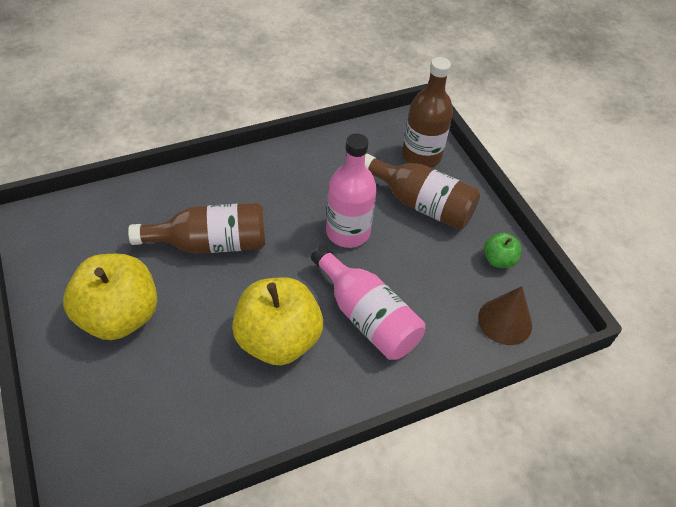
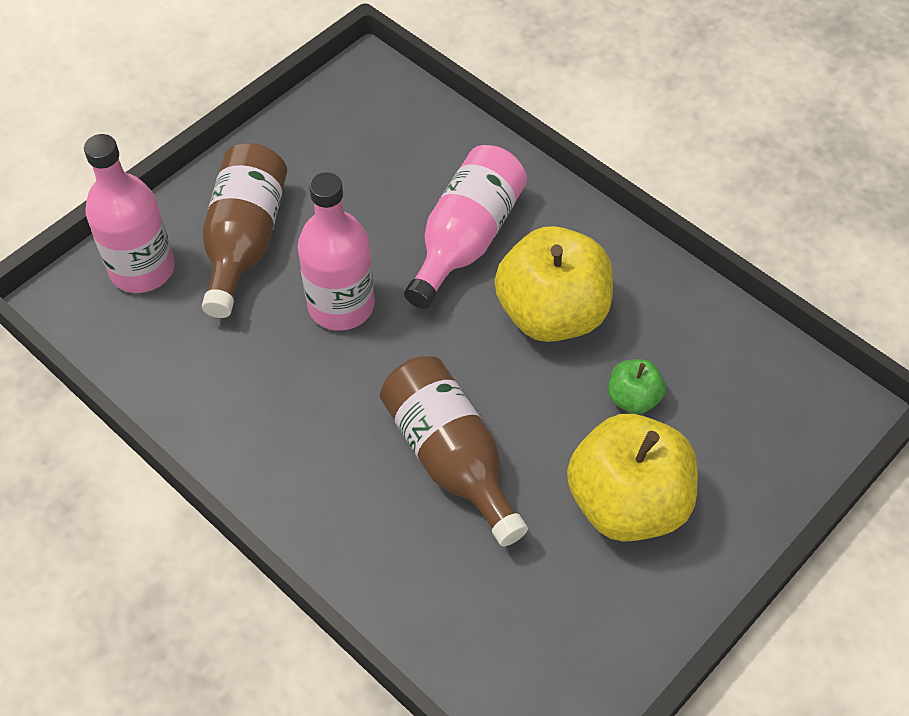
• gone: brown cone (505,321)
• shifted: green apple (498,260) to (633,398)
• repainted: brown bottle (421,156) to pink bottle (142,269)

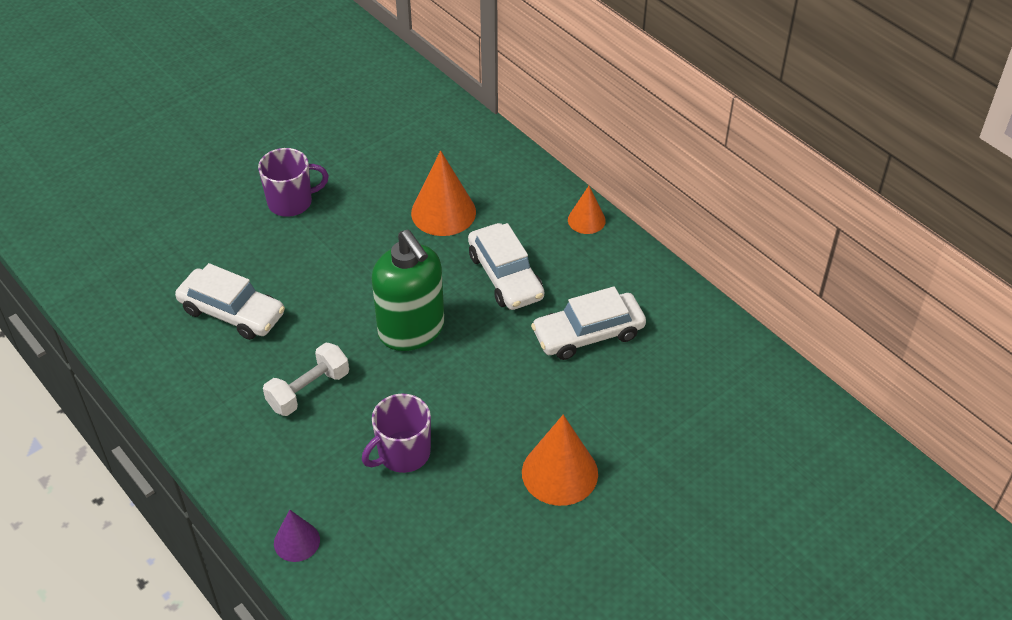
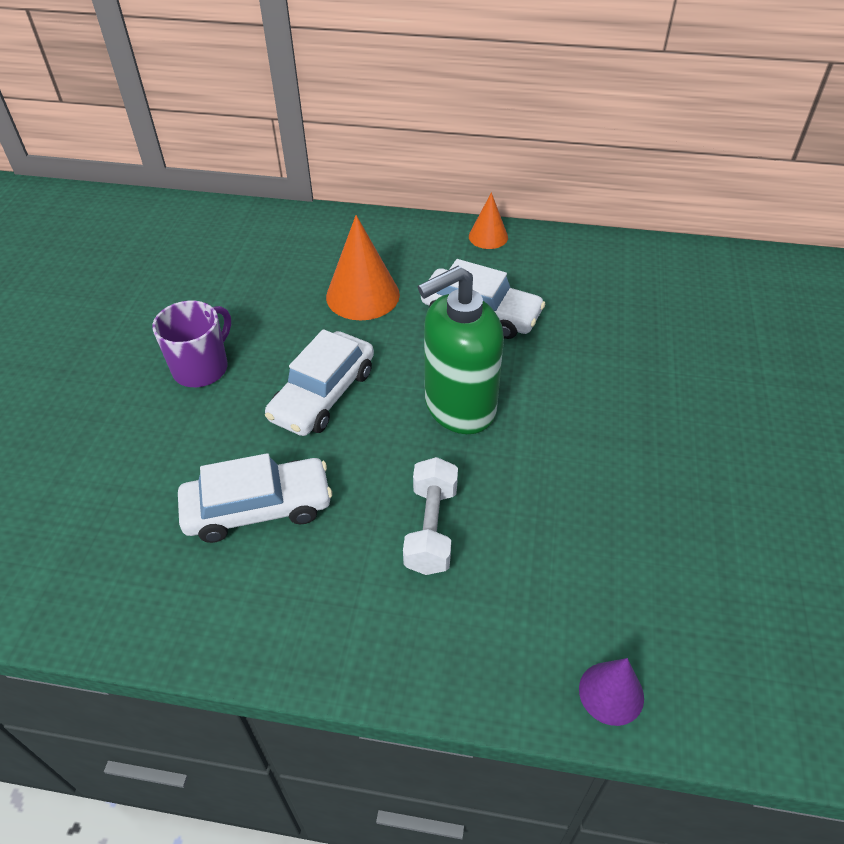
• gone: purple mug (403,453)
• gone: orange cone (559,473)
• shifted: white car (588,334) to (323,394)
• rotated: green soap dispenser (411,330) = (459,407) 135 degrees clockwise

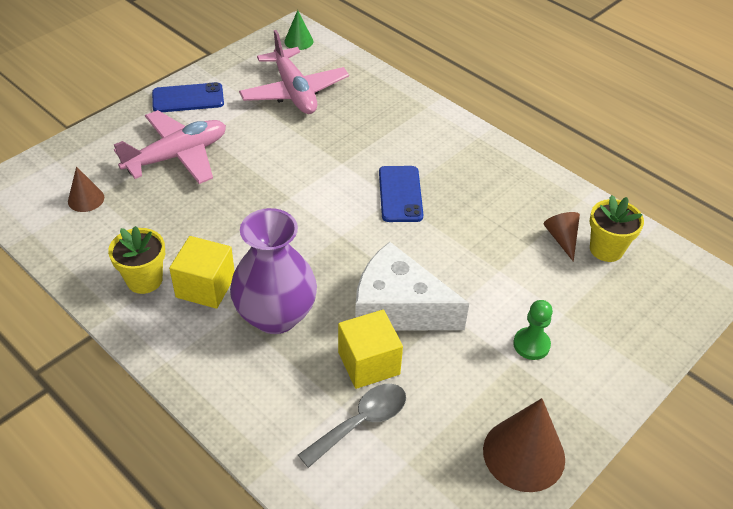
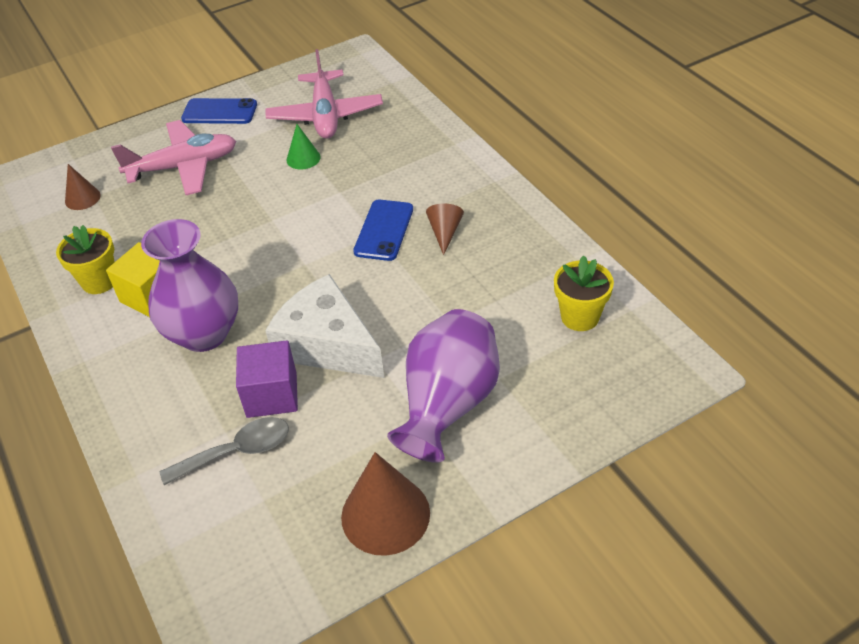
• shifted: green cone (298,41) to (303,158)
• shifted: brown cone (562,239) to (445,233)
• swapped: green pawn (531,344) to purple vase (448,404)
• repainted: yellow cube (368,363) to purple cube (272,395)

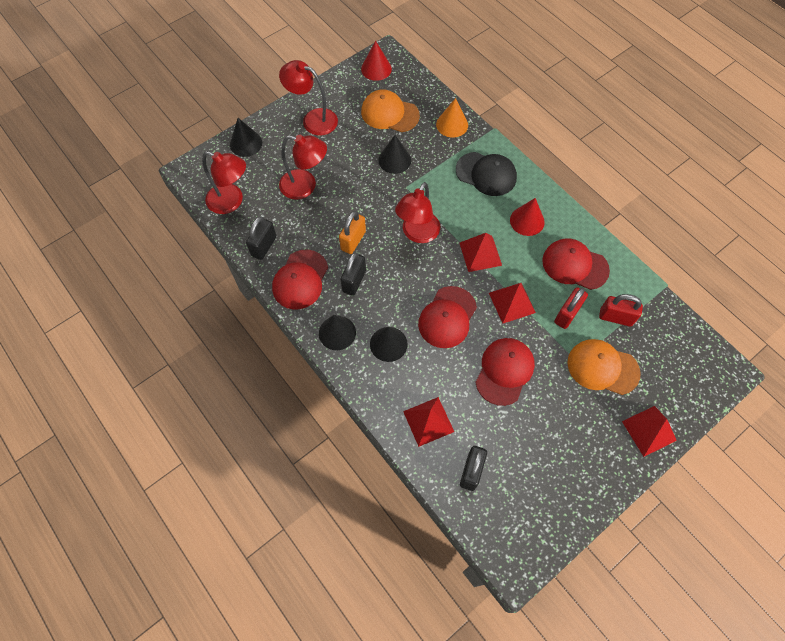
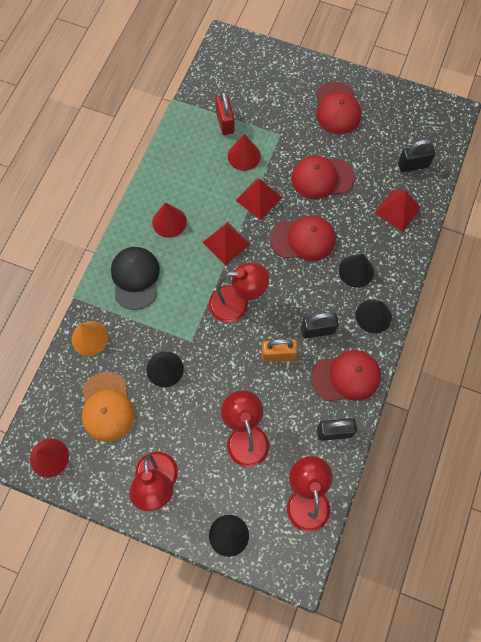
• gone: orange cap (602,367)
• gone: red pyramid (649,430)
• shifted: red cap (574,265) to (337,108)
• swapped: red padlock (567,314) to red cone (244,156)

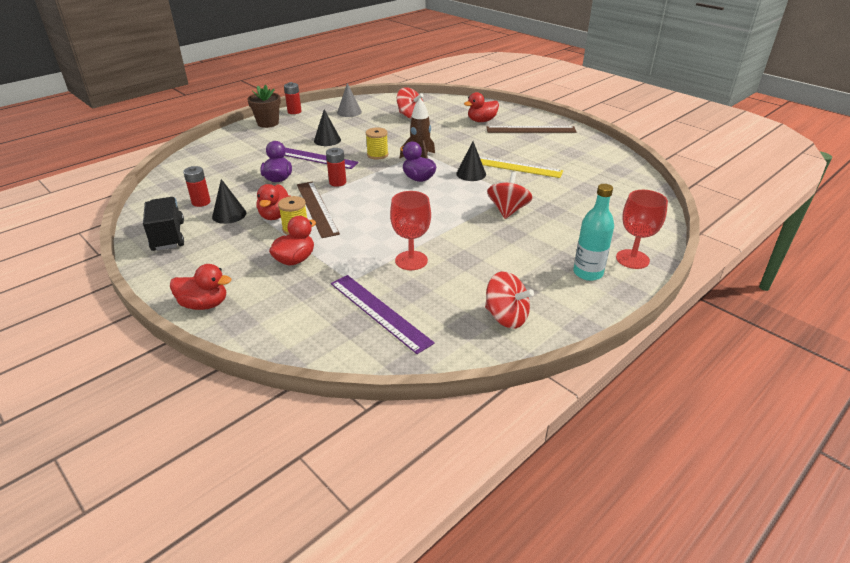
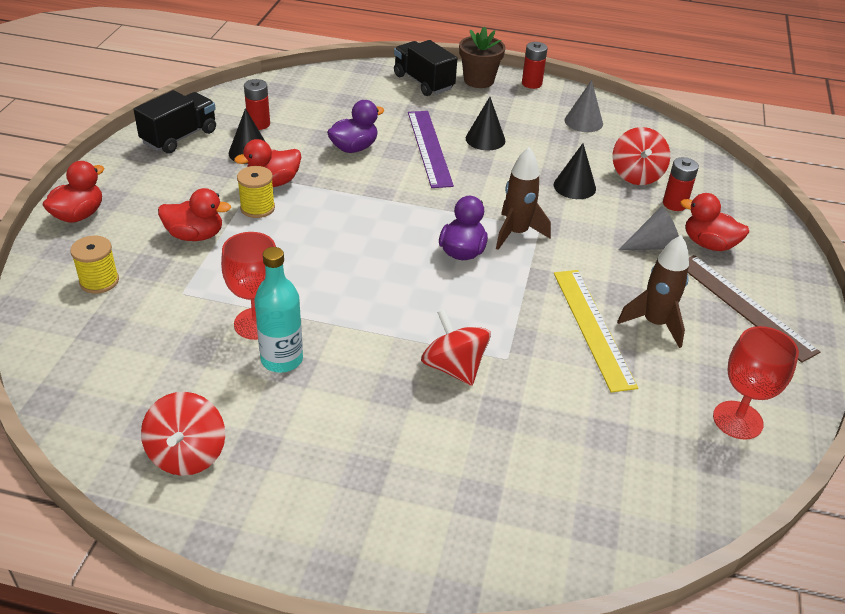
• gone: brown ruler (317,208)
• gone: purple ruler (379,312)
• new: black truck (423,82)
• new: brown rocket (654,324)
• new: grey cone (653,245)
• shifted: red battery (337,182) to (674,204)
• shifted: yellow spool (377,155) to (99,281)
• shifted: black cone (471,174) to (574,186)
• shifted: turquoise bottle (588,273) to (282,359)
• shifted: red goblet (632,259) to (737,420)
• rotated: red duck (204,304) = (79,215) 120 degrees counterclockwise
• rotated: red spinning top (508,210) = (454,367) 105 degrees counterclockwise

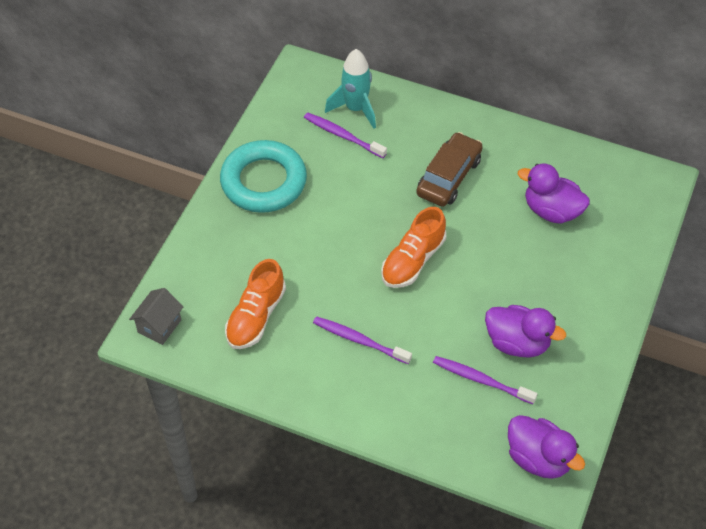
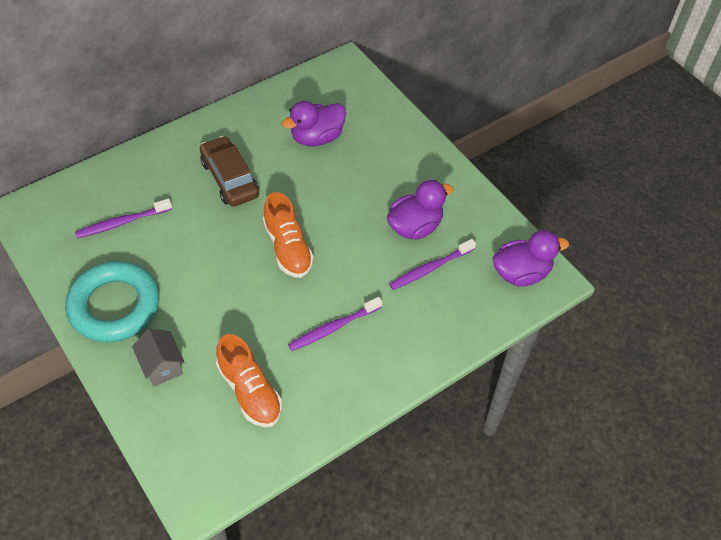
• gone: turquoise rocket (355,109)
• shifted: grey house (159,326) to (162,366)

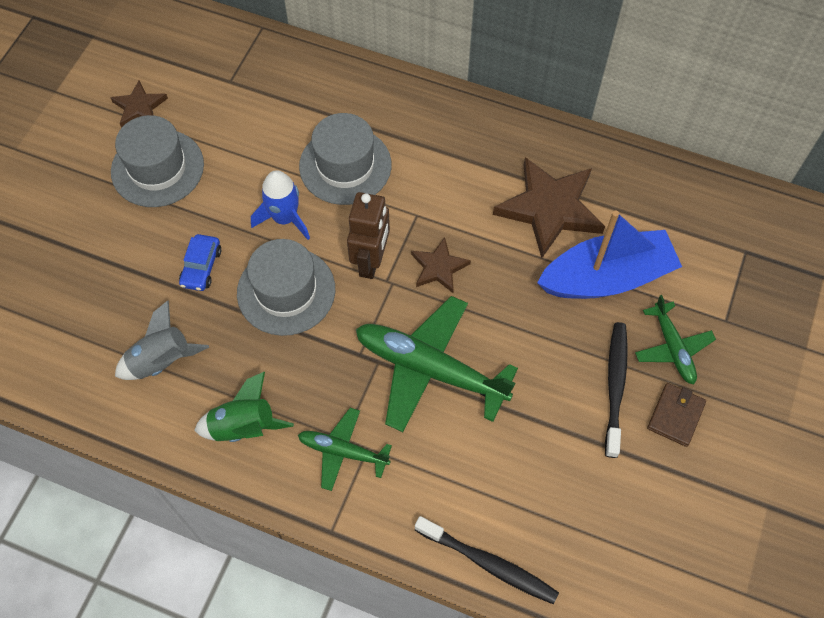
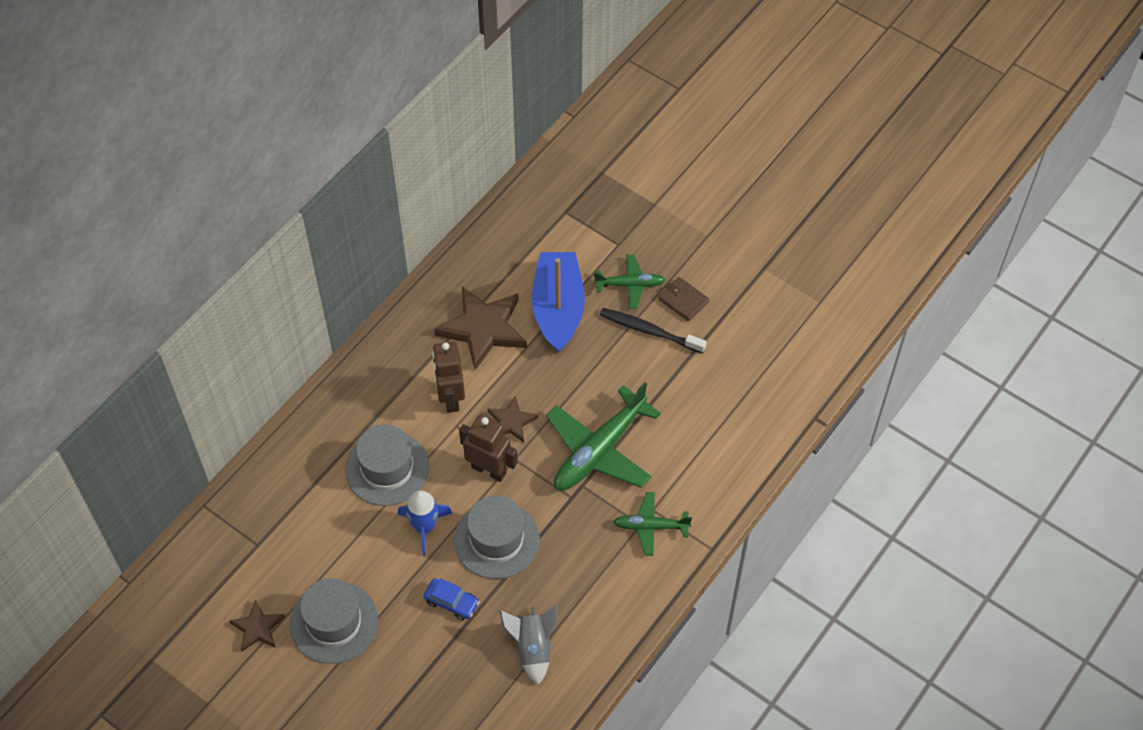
• gone: green rocket (244,427)
• gone: black toothbrush (489,563)
• new: brown robot (450,398)
• rotated: green plane (343,452) = (651,527) 60 degrees clockwise

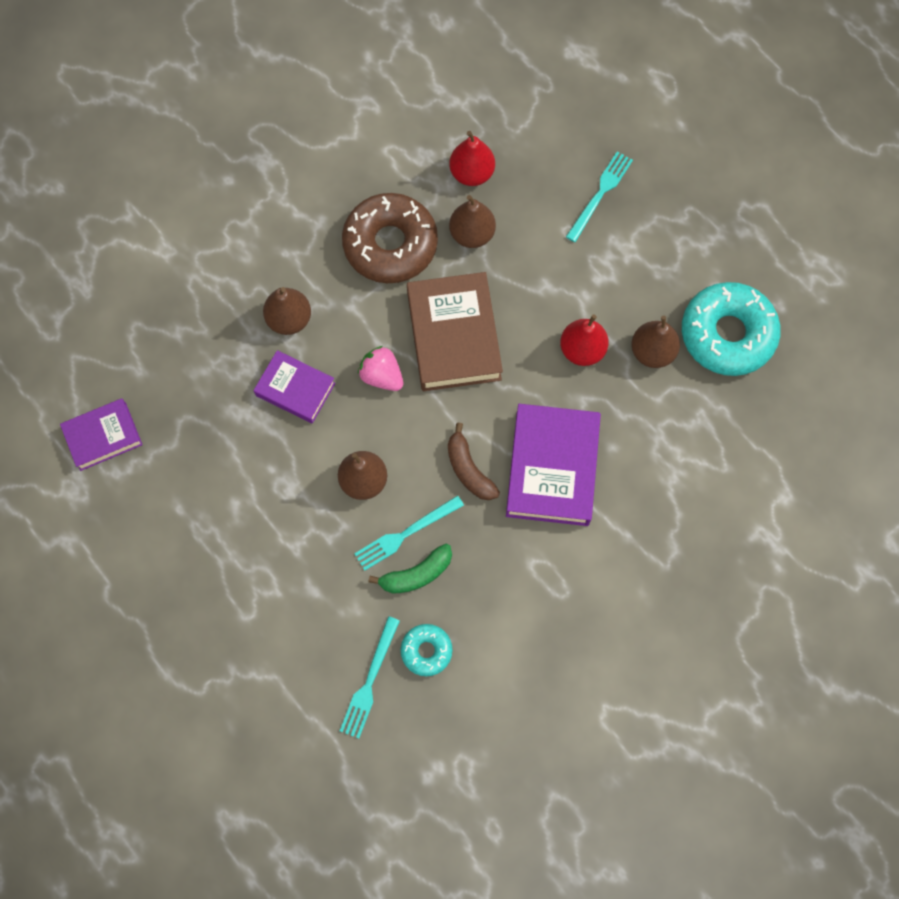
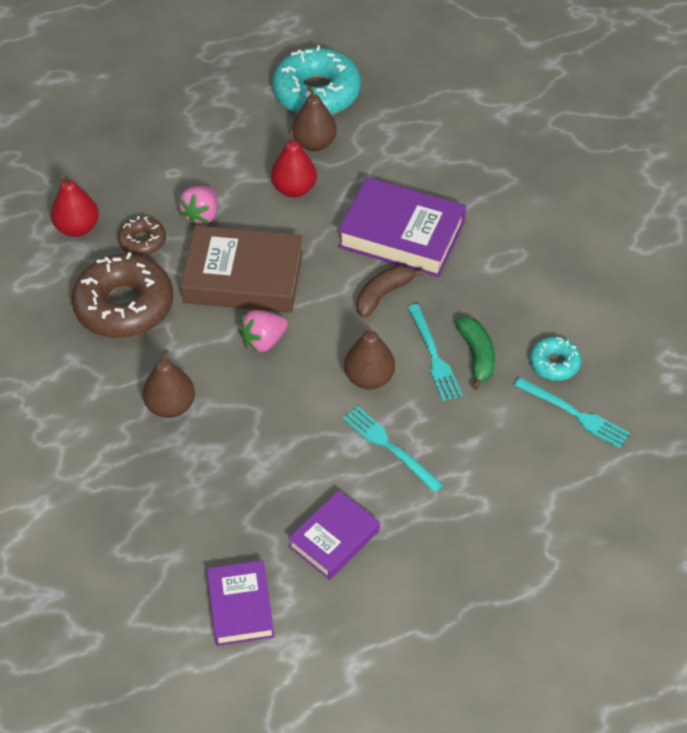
• new: pink strawberry (201,215)
• shifted: purple book (295,389) to (334,538)
• shifted: turquoise fork (600,194) to (389,447)
• swapped: brown pear (472,234) to brown donut (142,241)
• rotated: brown banana (468,469) = (383,294) 150 degrees clockwise

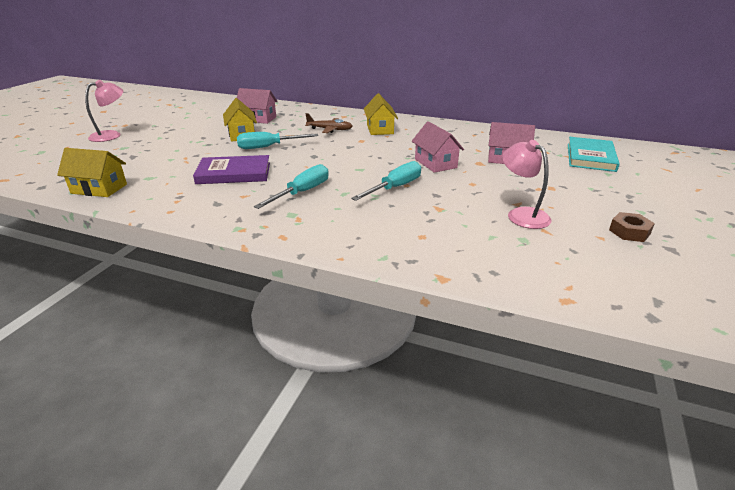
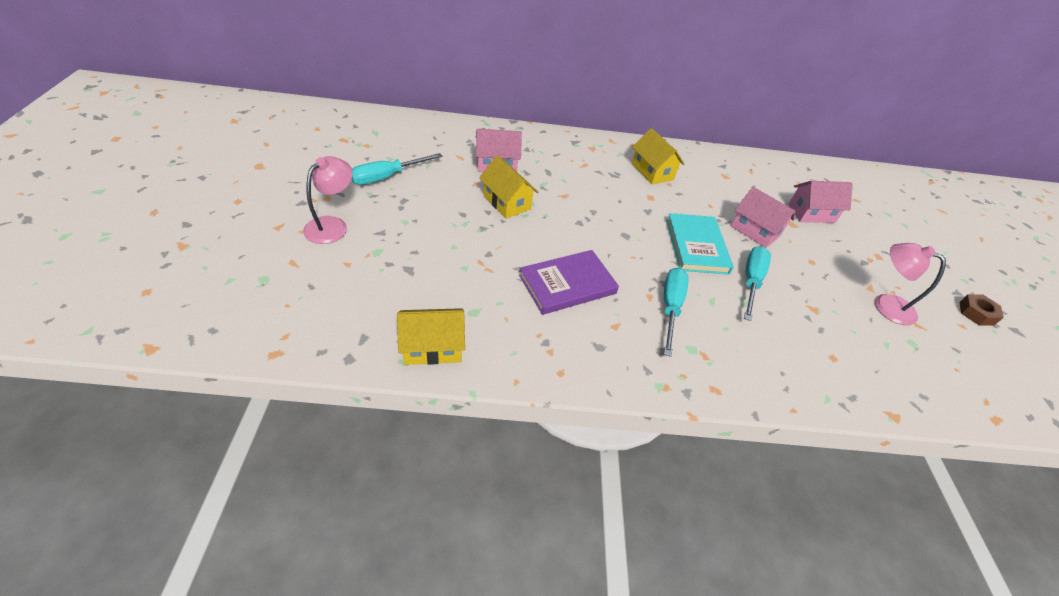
• gone: brown plane (330,129)
• shifted: turquoise screwdriver (268,147) to (387,177)
• shifted: turquoise book (590,157) to (696,246)

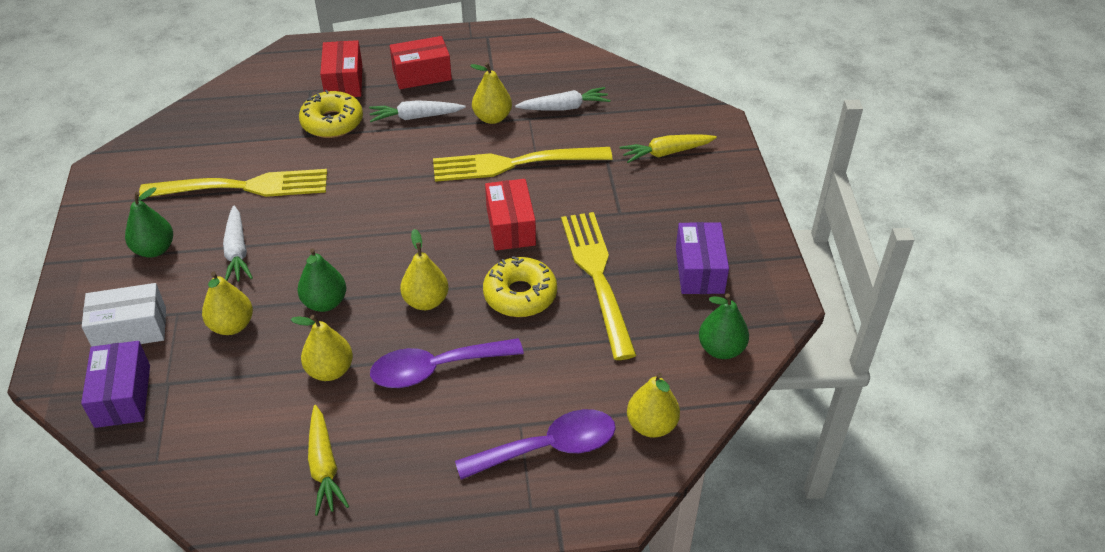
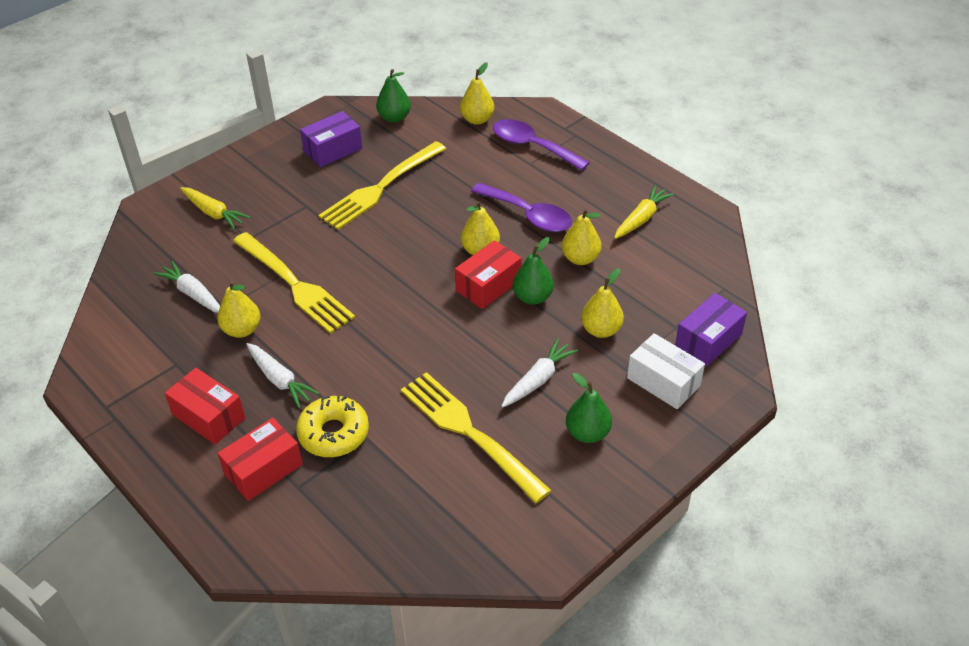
• gone: yellow donut (520,295)
• shifted: red box (511,226) to (488,285)

